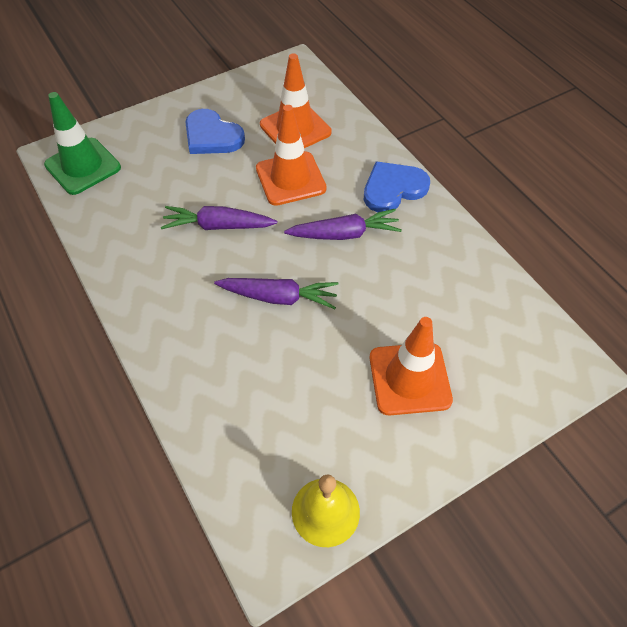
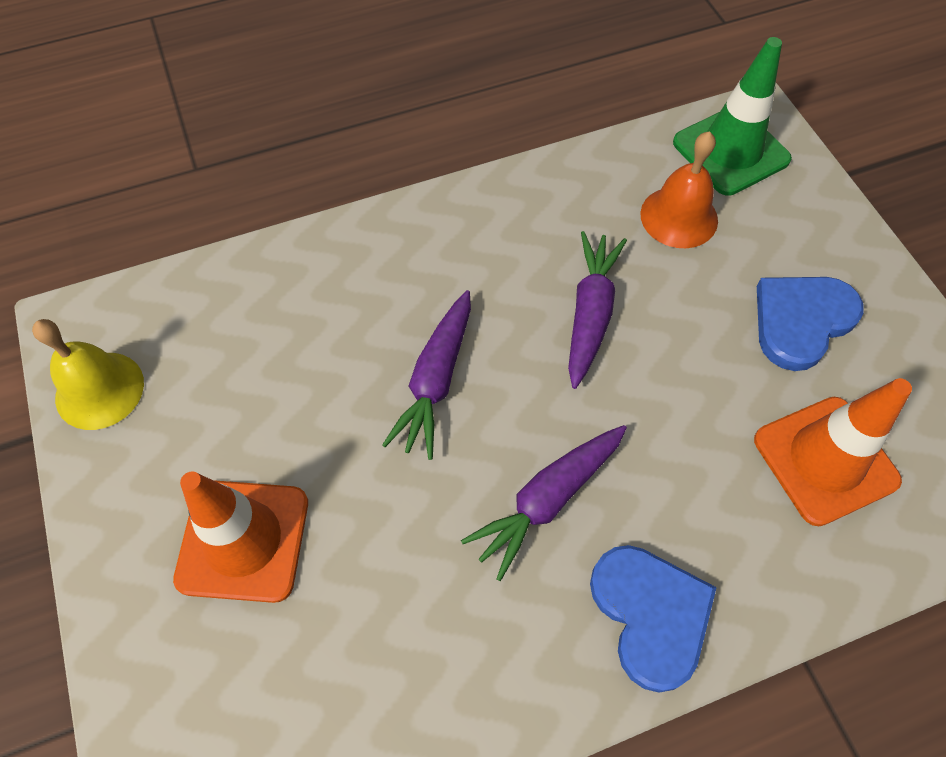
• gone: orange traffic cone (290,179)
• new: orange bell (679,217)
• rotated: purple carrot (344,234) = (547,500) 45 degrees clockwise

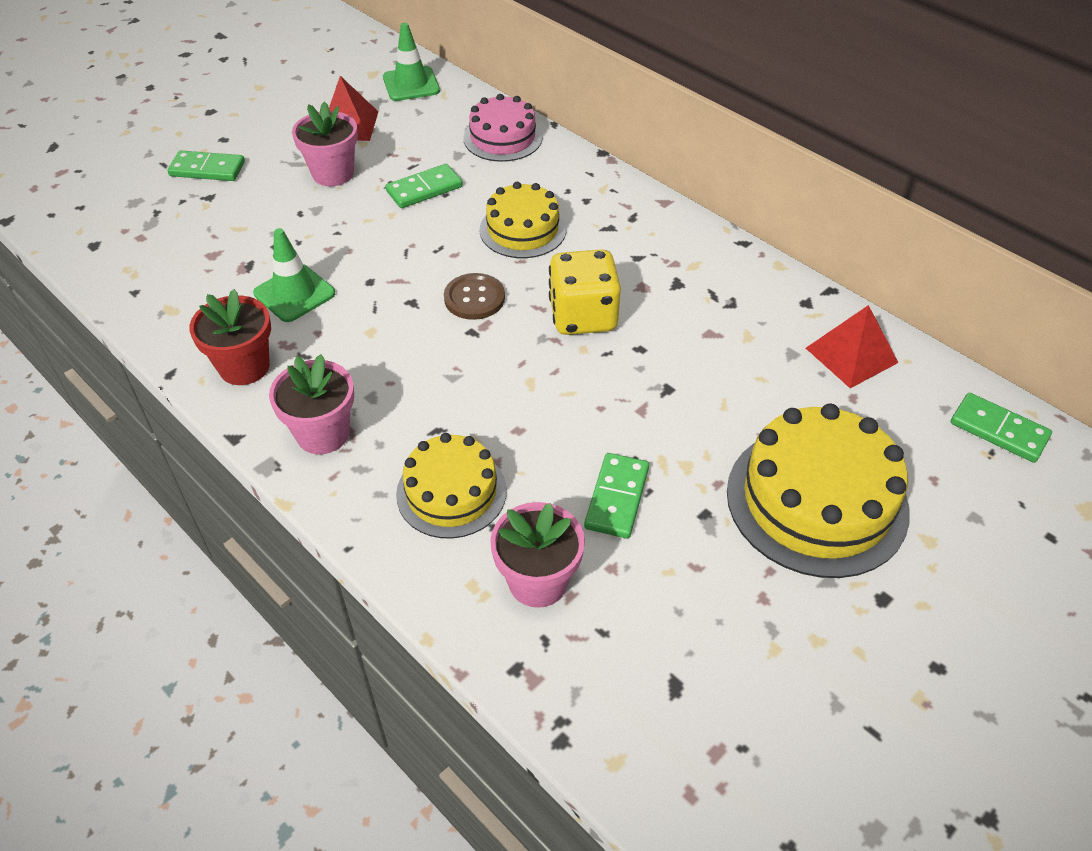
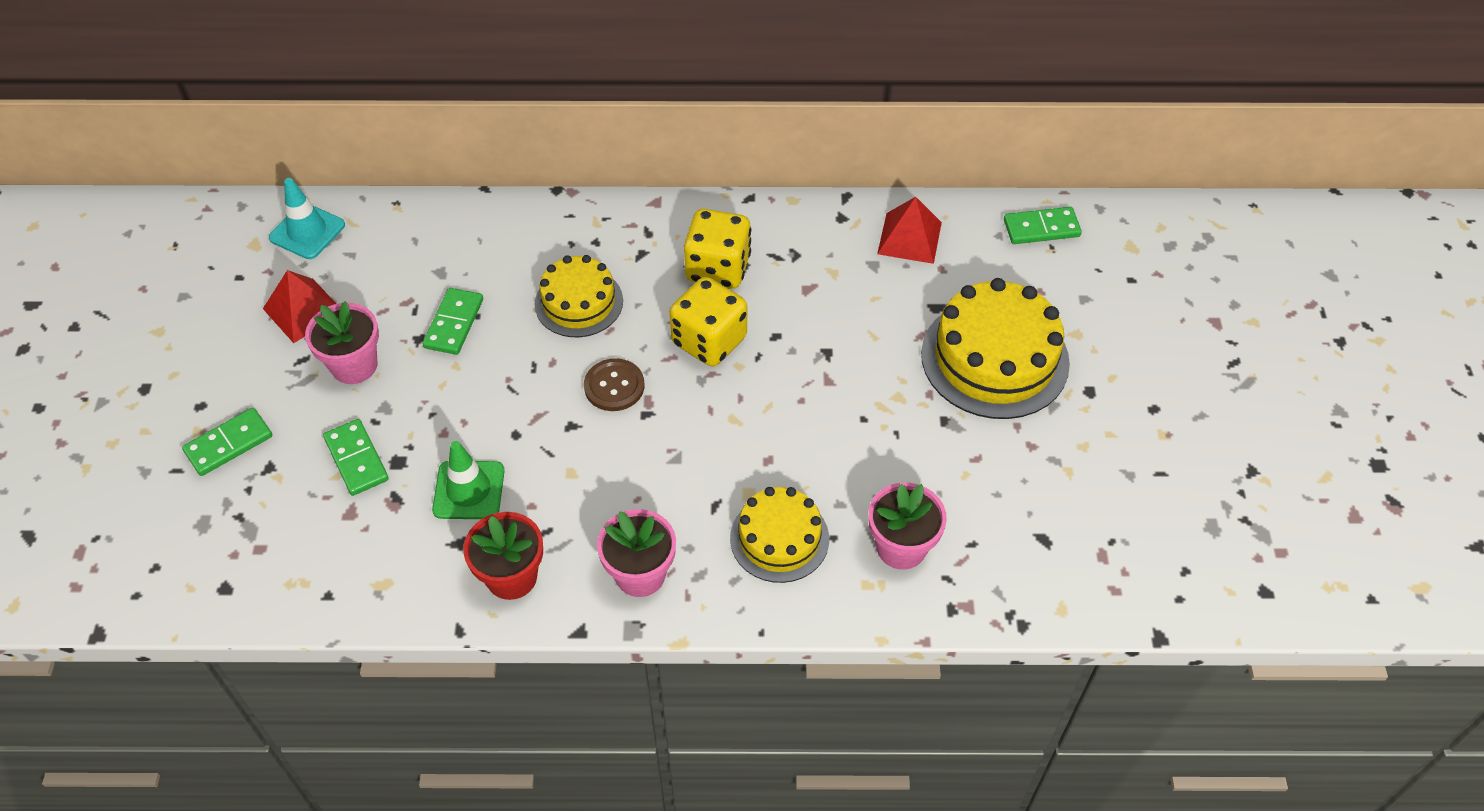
• gone: pink cake (503,138)
• new: yellow dice (718,269)
• shifted: green domino (616,498) to (356,459)
• repainted: green traffic cone (411,84) to turquoise traffic cone (307,231)

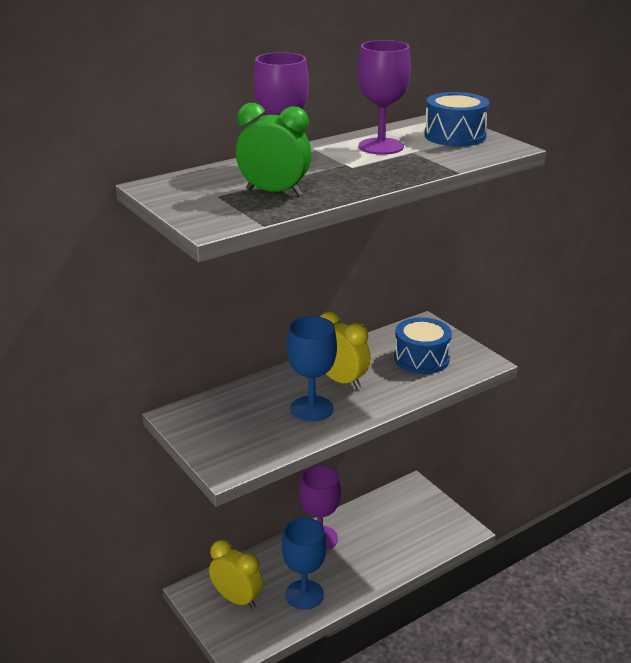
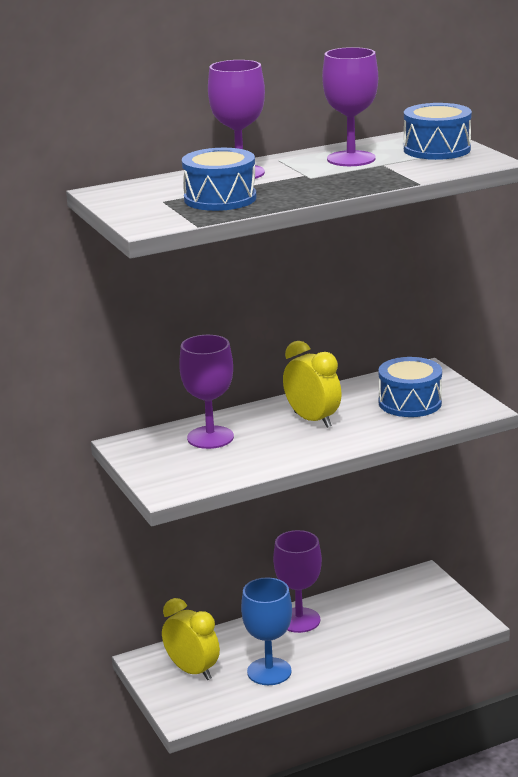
• gone: blue goblet (311,408)
• new: purple goblet (210,437)
• swapped: green clock (274,192) to blue drum (220,198)

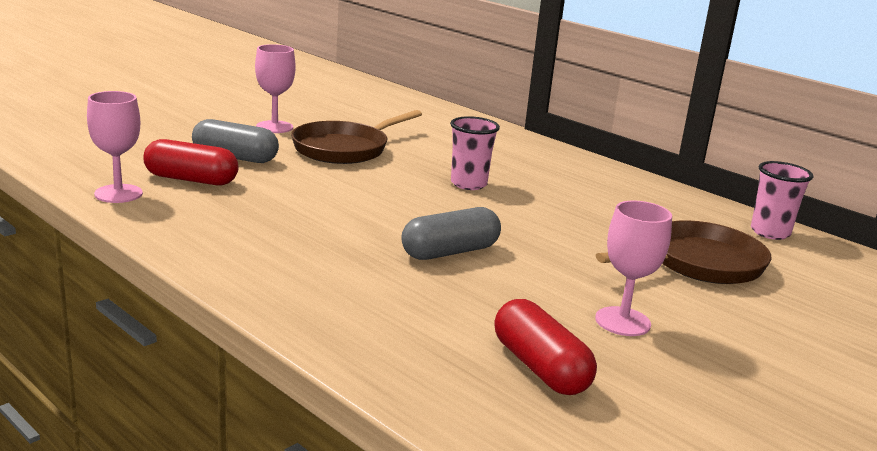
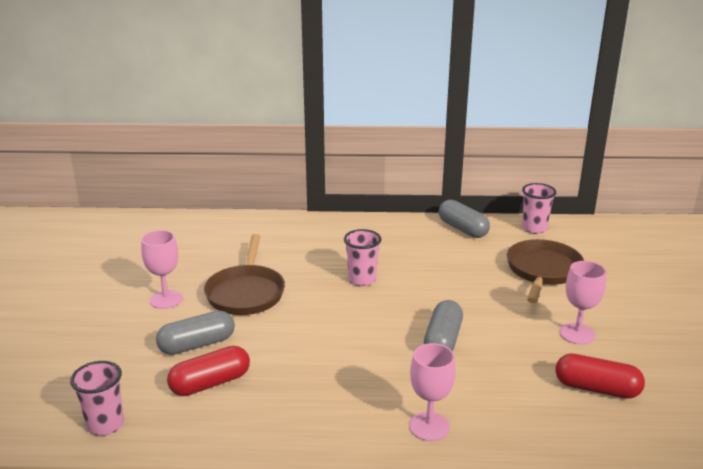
• new: pink cup (105,425)
• new: grey capsule (462,229)
• shifted: pink goblet (118,194) to (429,426)

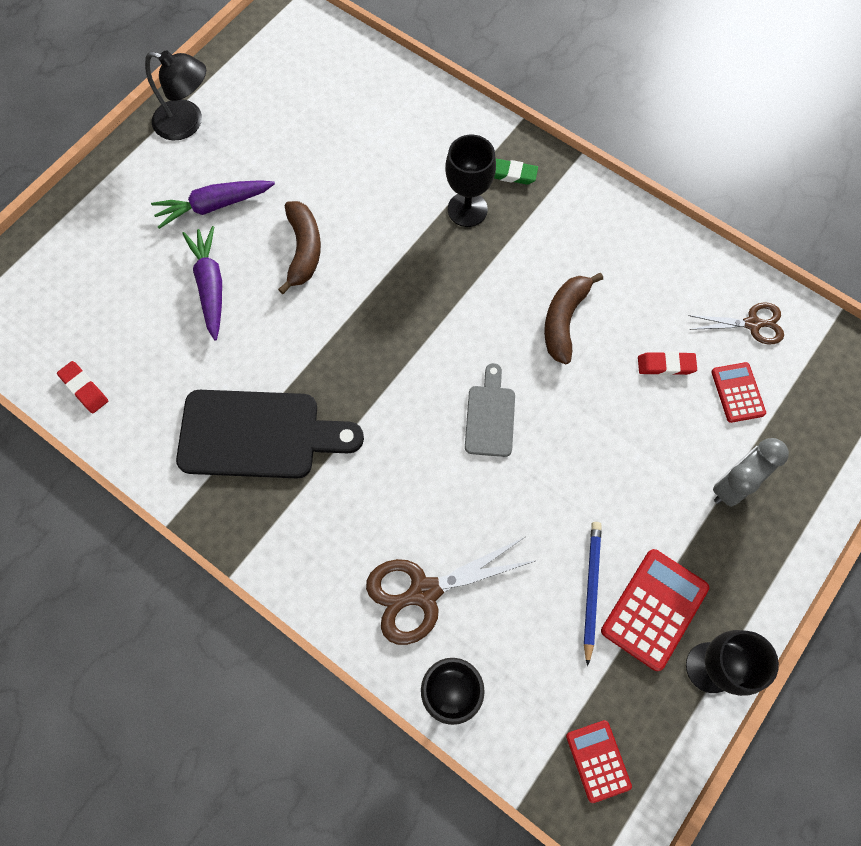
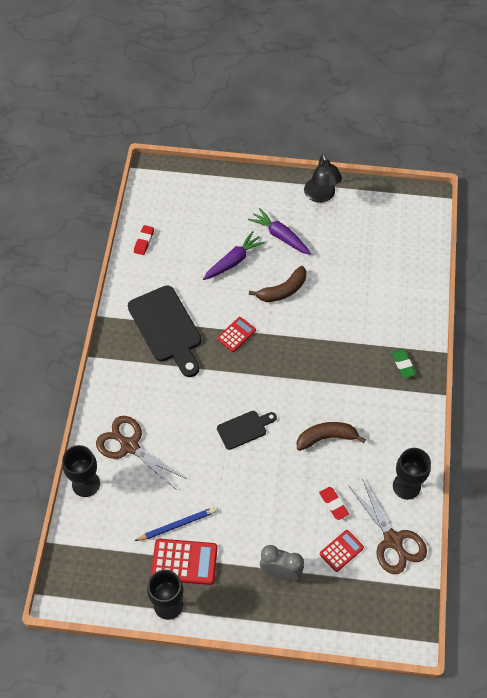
• shifted: black goblet (467,209) to (406,486)
• shifted: red calculator (598,760) to (236,334)
• repainted: grey cutting board (490,416) to black cutting board (244,429)
• scaled: brown scissors (752,324) = (392,540) x1.63

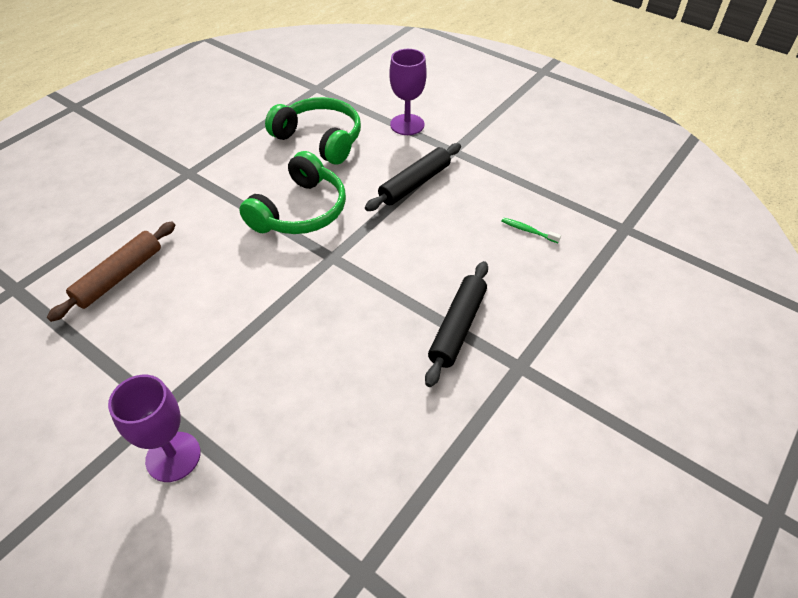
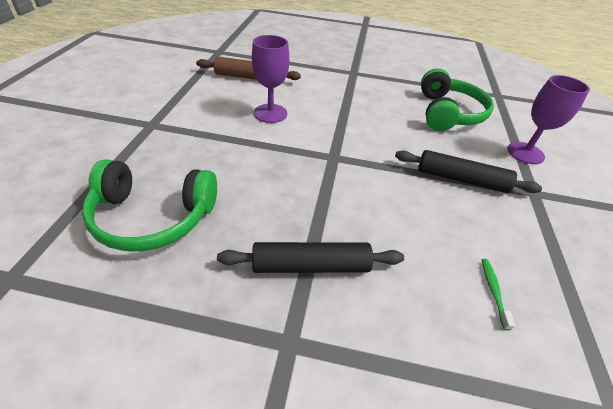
• shifted: purple goblet (173,456) to (270,113)
• shifted: green headphones (300,211) to (153,216)

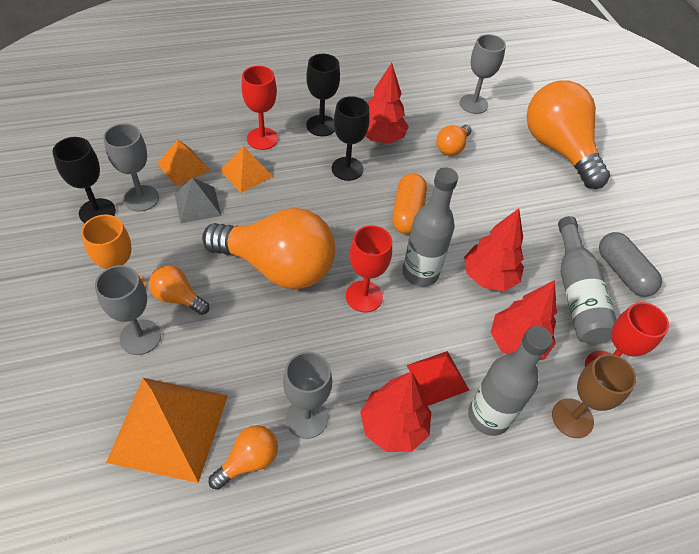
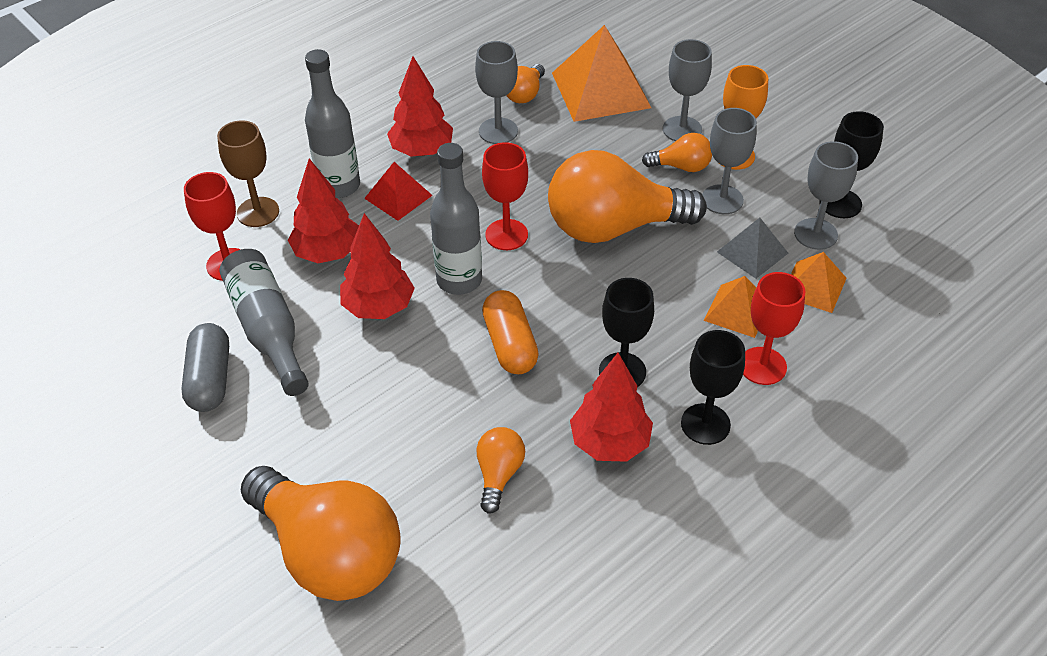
• shifted: grey goblet (473,104) to (722,199)
• rotated: grey capsule (622,272) = (210,379) 45 degrees clockwise

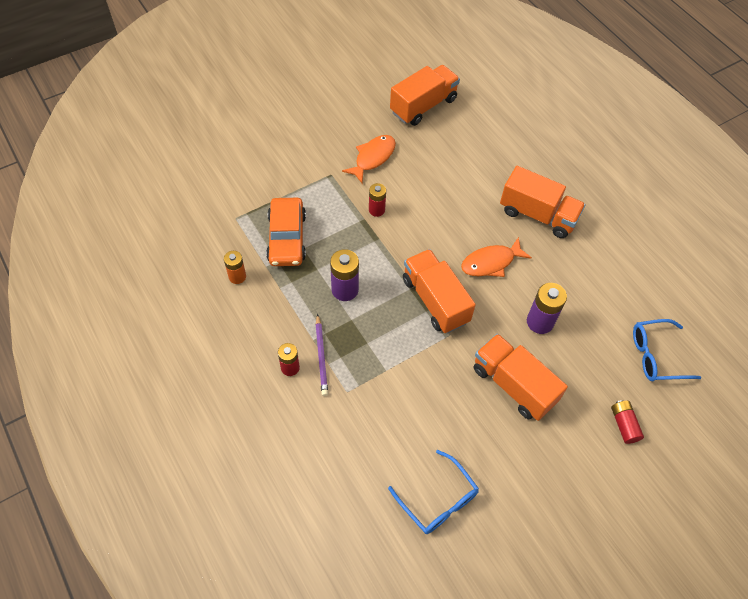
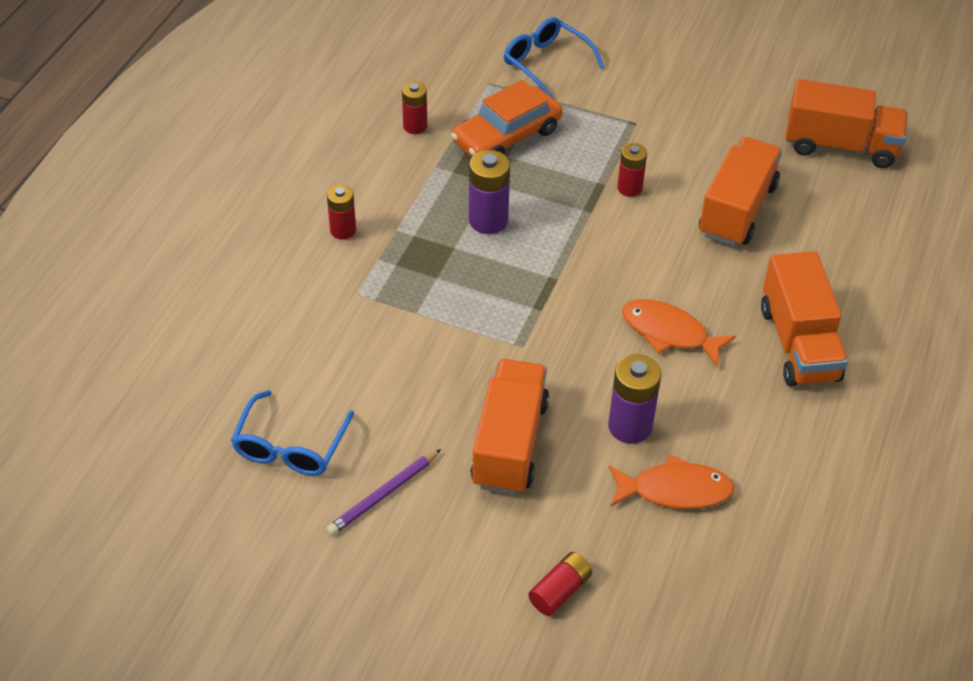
• shifted: purple pencil (321,356) to (384,494)
• shifted: orange fish (373,158) to (675,490)
• shifted: orange truck (435,300) to (737,210)
• shifted: blue glasses (656,356) to (546,63)
• repainted: orange battery (237,276) to red battery (415,126)

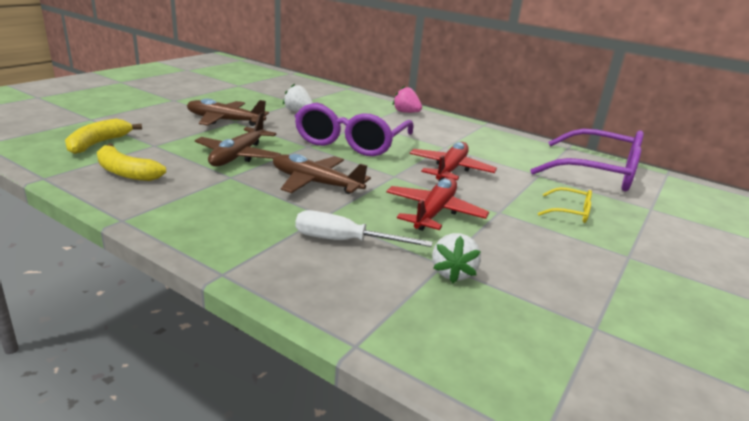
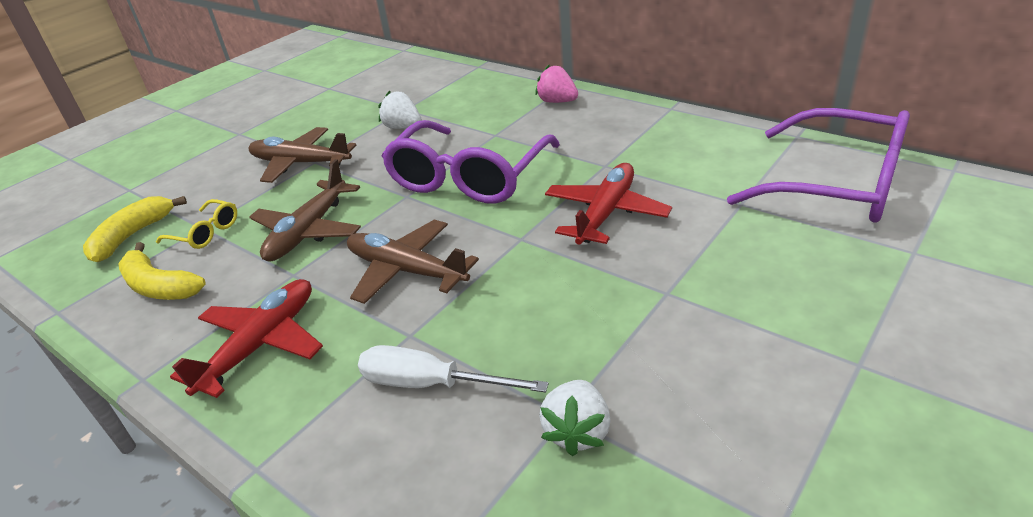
• shifted: red plane (434,212) to (261,345)
• shifted: yellow glasses (570,212) to (206,233)

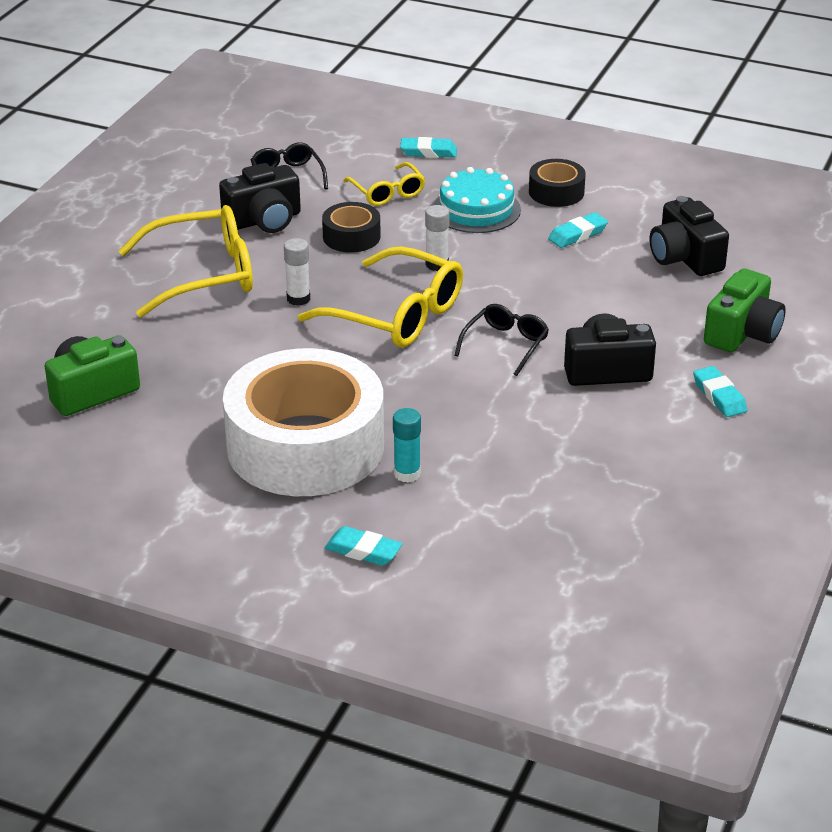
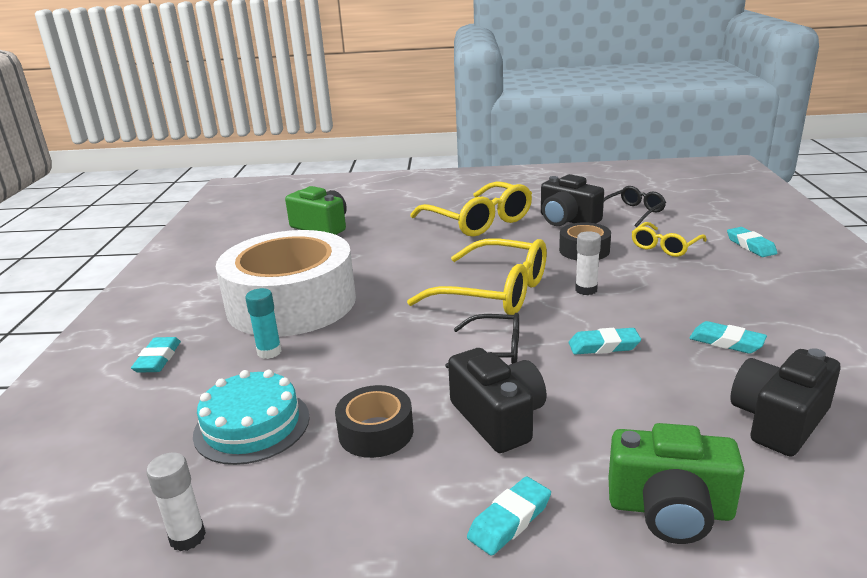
• new: turquoise eraser (604,346)
• shifted: white glue stick (298,299) to (187,537)
• shifted: turquoise cake (476,209) to (252,425)
• shifted: black tape (556,192) to (376,432)
• rotated: yellow glasses (396,315) = (494,292) 75 degrees counterclockwise

